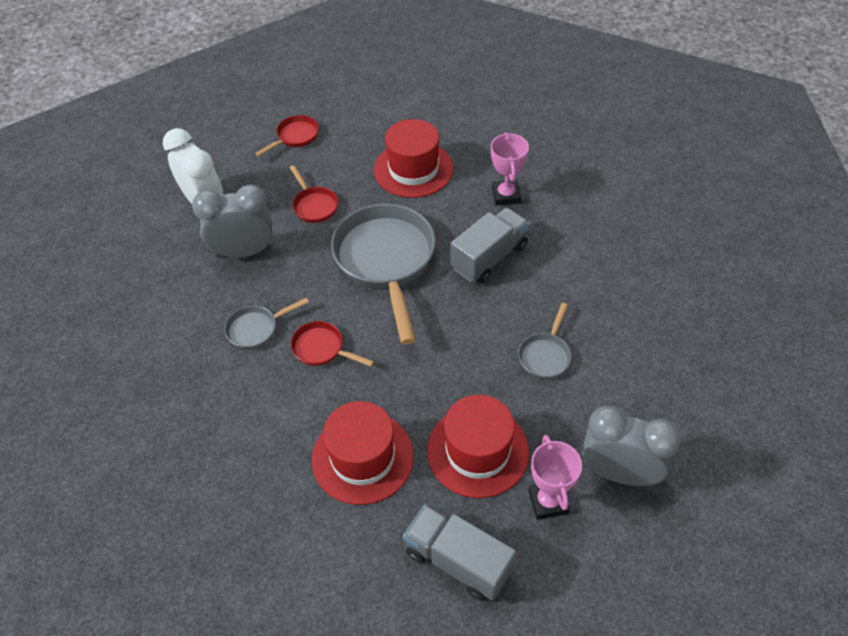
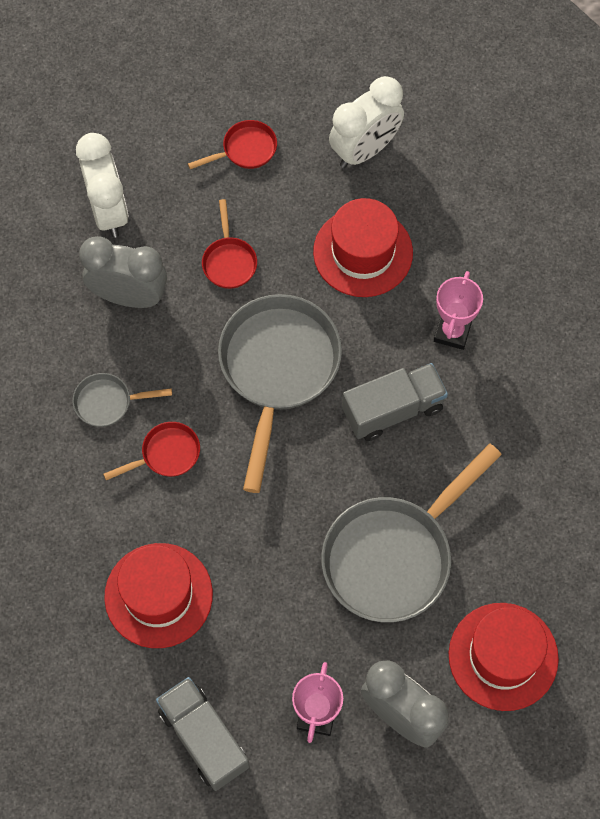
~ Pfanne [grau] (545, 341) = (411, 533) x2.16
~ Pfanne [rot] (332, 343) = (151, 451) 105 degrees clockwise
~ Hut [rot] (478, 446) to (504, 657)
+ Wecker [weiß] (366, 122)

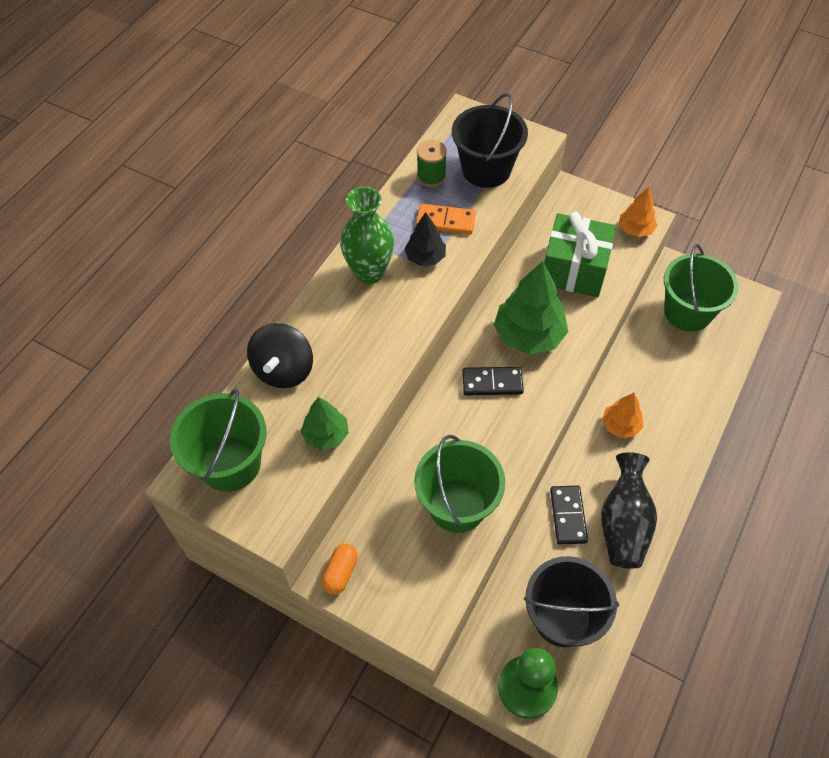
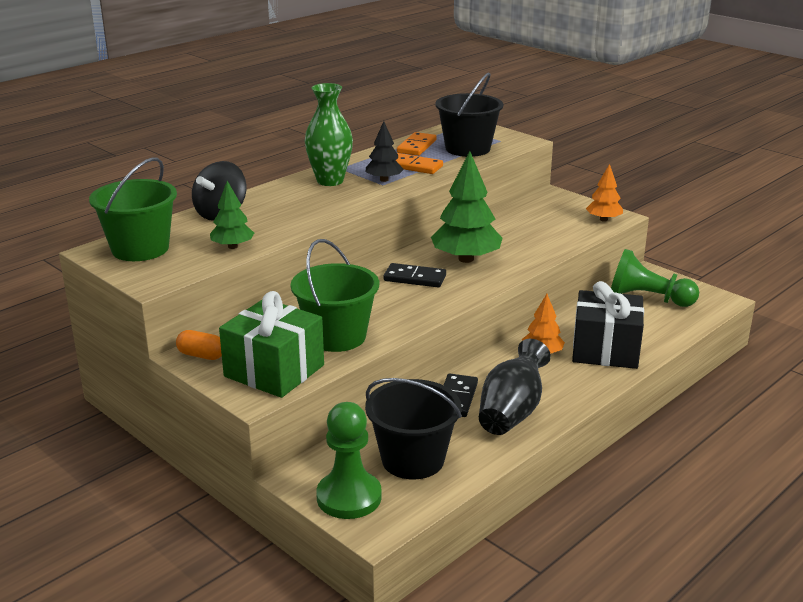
~ Garnrolle [grün] (432, 163) to Dominostein [orange] (417, 144)
~ Geschenk [grün] (580, 254) to (271, 344)
~ Eimer [grün] (701, 288) to Bauer [grün] (655, 278)
~ Kapsel [orange] (340, 569) = (199, 345) 75 degrees clockwise
+ Geschenk [schwarz] (608, 325)

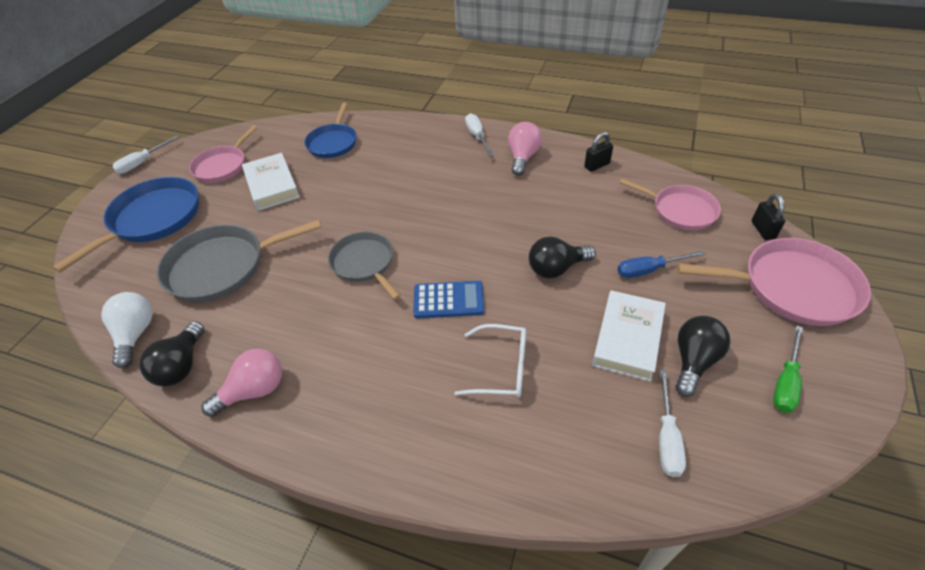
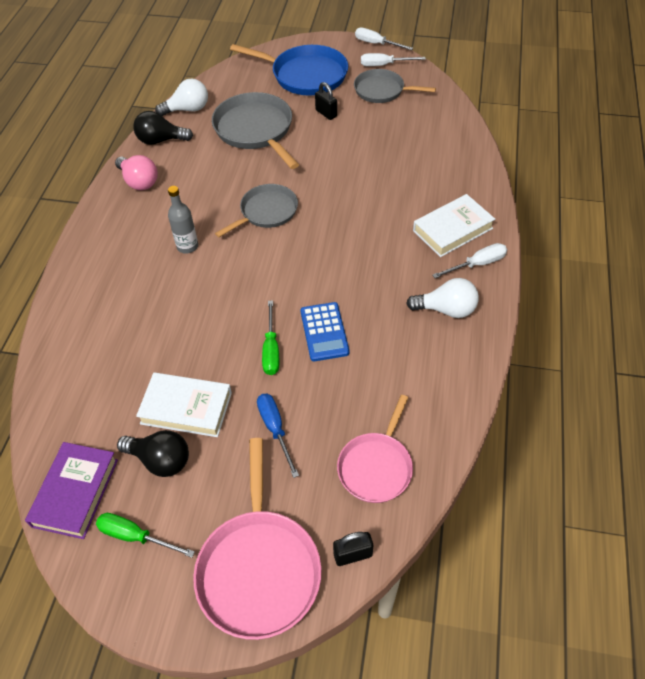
- Pfanne [blau] (330, 130)
~ Glühbirne [rosa] (525, 149) to Glühbirne [weiß] (442, 298)
~ Pfanne [rosa] (223, 154) to Pfanne [grau] (395, 86)
~ Vorhängeschloss [schwarz] (598, 152) to (326, 101)
~ Buch [weiß] (271, 182) to (454, 225)
~ Glühbirne [schwarz] (562, 257) to Schraubenzieher [grün] (270, 337)
~ Taschenrechner [blau] (448, 300) to (324, 331)
- Brille [weiß] (490, 360)
~ Schraubenzieher [weiß] (672, 423) to (393, 59)
+ Flasche [grau] (183, 220)
+ Buch [lila] (71, 490)

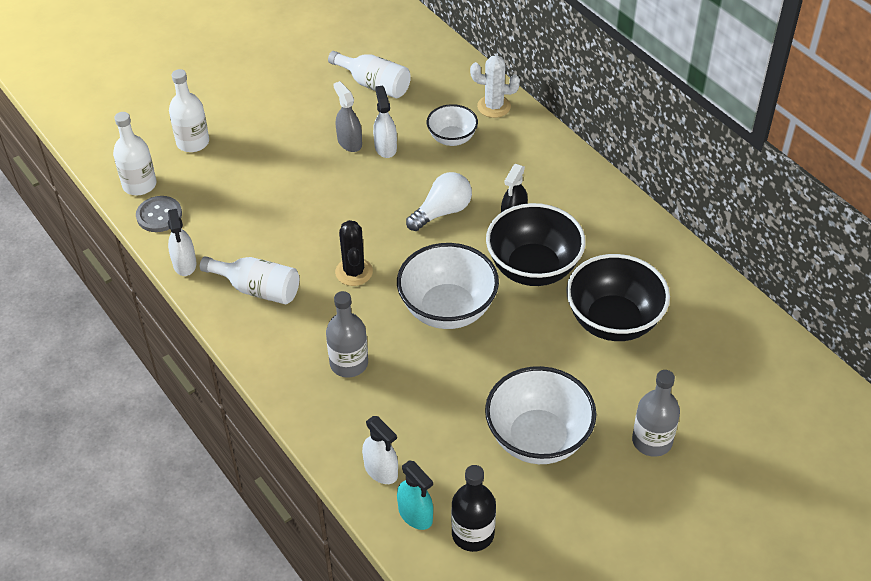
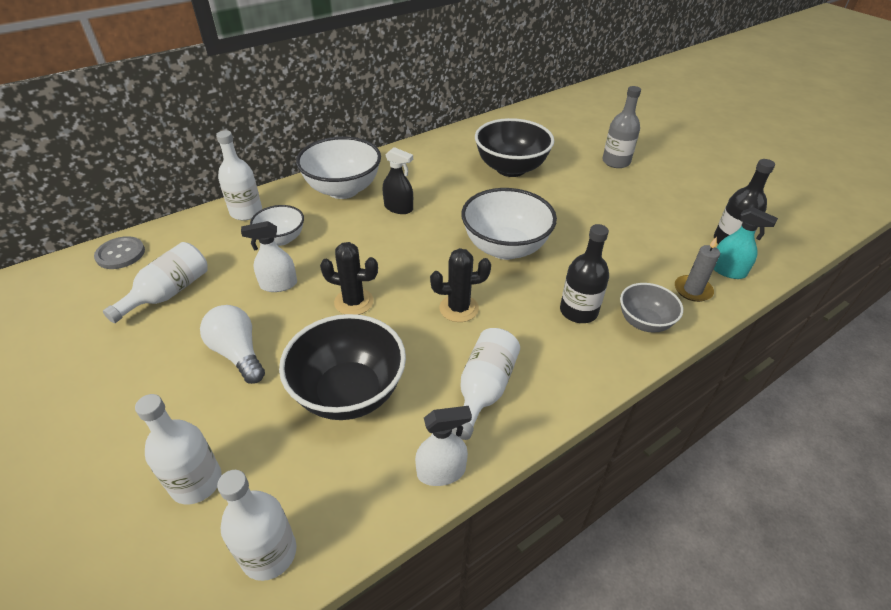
~ Kaktus [weiß] (495, 86) to Flasche [weiß] (239, 175)
- Sprühflasche [grau] (347, 116)
~ Glühbirne [weiß] (439, 201) to (232, 344)
~ Knopf [grau] (159, 214) to (119, 252)
~ Schüssel [schwarz] (536, 244) to (342, 367)
~ Flasche [grau] (347, 334) to Flasche [schwarz] (584, 273)
~ Schüssel [weiß] (540, 415) to (338, 168)
~ Sprühflasche [weiß] (380, 450) to Kerze [grau] (697, 269)
~ Sprühflasche [türkis] (415, 495) = (746, 243) 75 degrees clockwise
+ Kaktus [schwarz] (349, 278)
+ Schüssel [grau] (651, 307)

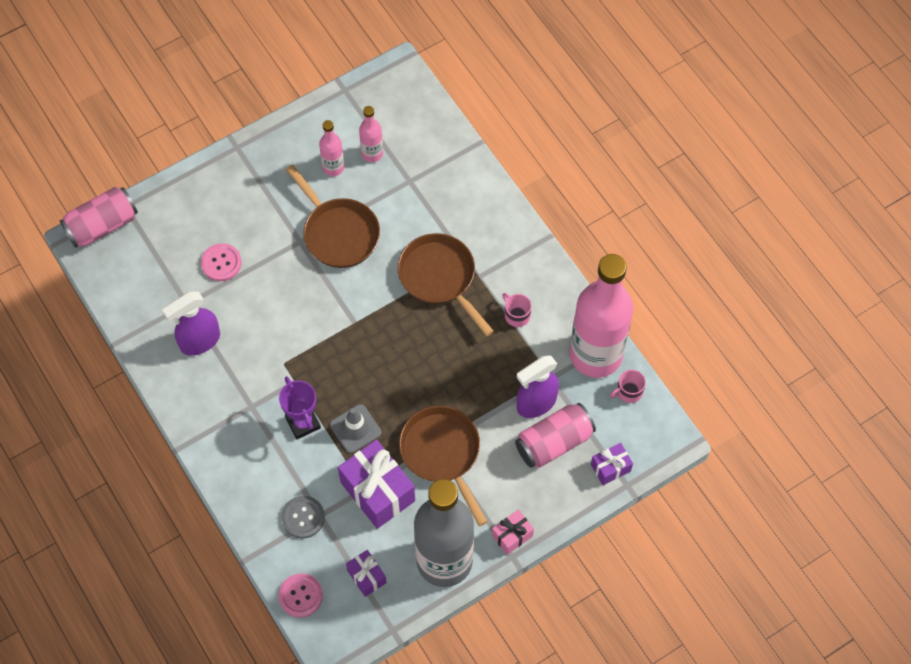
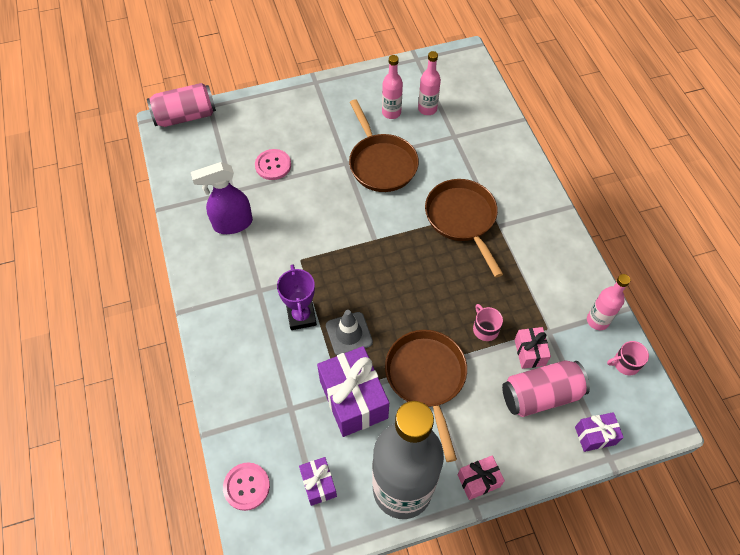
~ Flasche [rosa] (601, 316) = (608, 302) x0.43
~ Tasse [rosa] (517, 310) to (488, 322)
~ Sprühflasche [lila] (538, 387) to Geschenk [rosa] (532, 348)
- Knopf [grau] (303, 517)

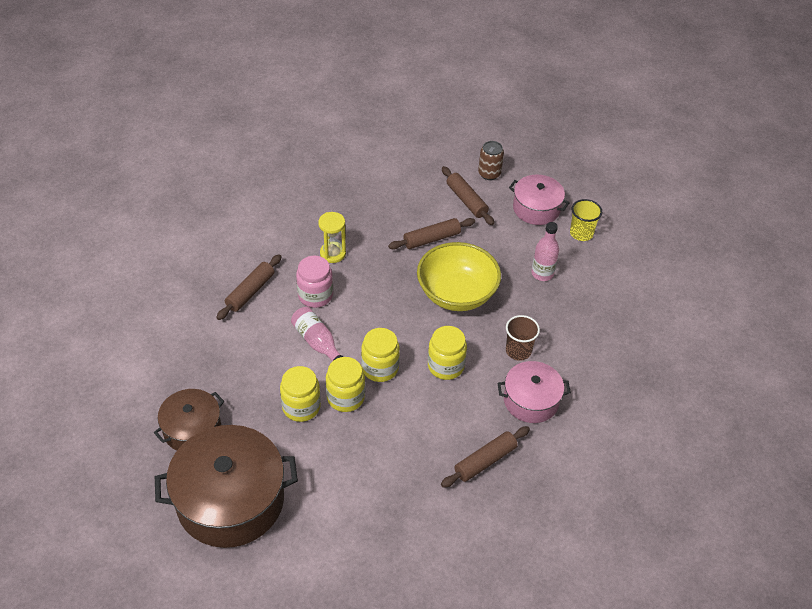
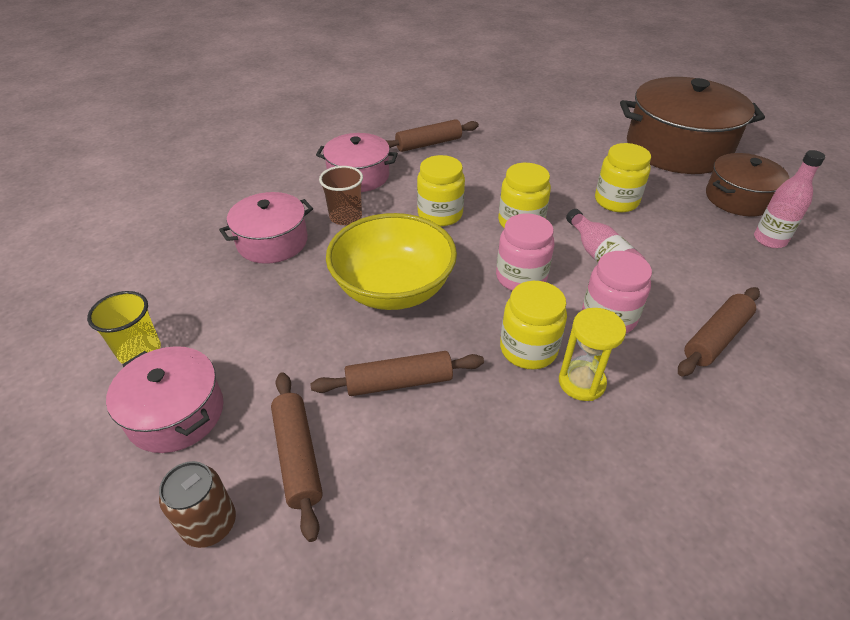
~ Flasche [rosa] (545, 251) to (789, 199)
~ Einmachglas [gelb] (345, 384) to (533, 325)
+ Kochtopf [rosa] (266, 228)
+ Einmachglas [rosa] (525, 252)

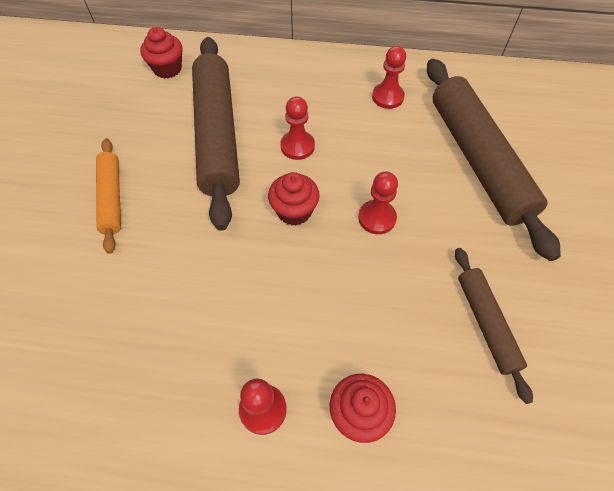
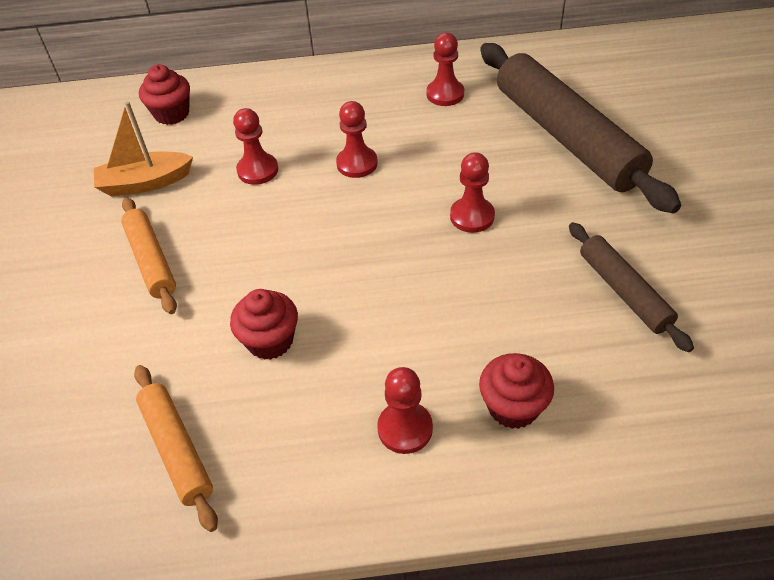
~ Nudelholz [braun] (216, 134) to Bauer [rot] (255, 146)
~ Muffin [rot] (294, 199) to (264, 324)
+ Boot [orange] (143, 148)
+ Nudelholz [orange] (176, 448)

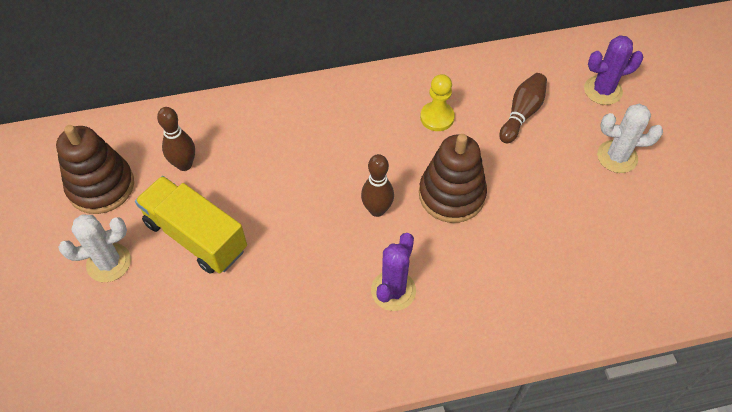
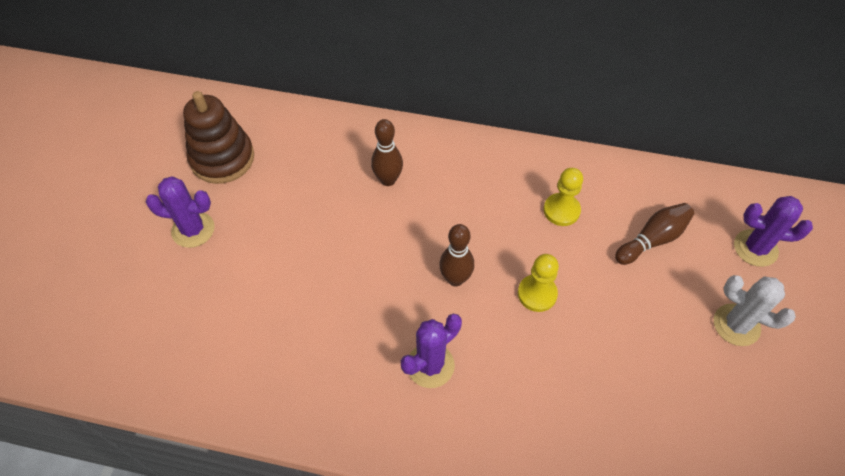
~ Bowlingkegel [braun] (176, 139) to (387, 152)
~ Stapelspielzeug [braun] (453, 178) to Bauer [gelb] (538, 283)
- Lastwagen [gelb] (191, 225)
~ Kaktus [weiß] (95, 248) to Kaktus [lila] (180, 212)

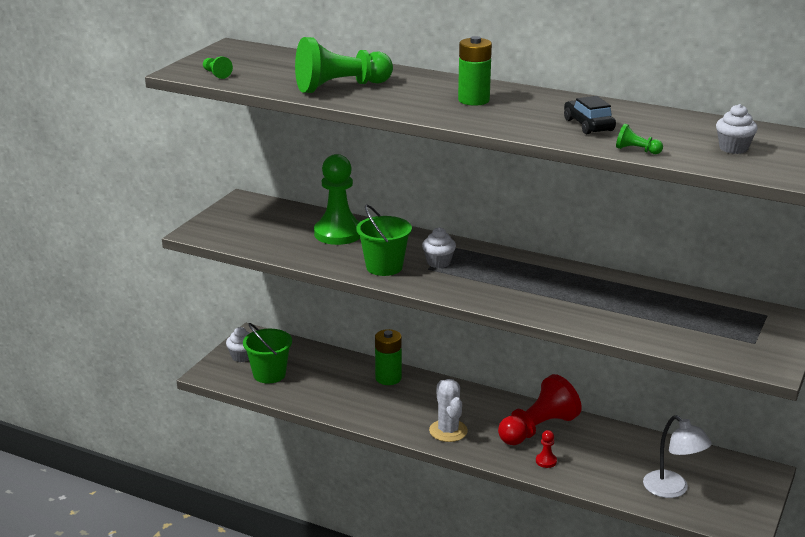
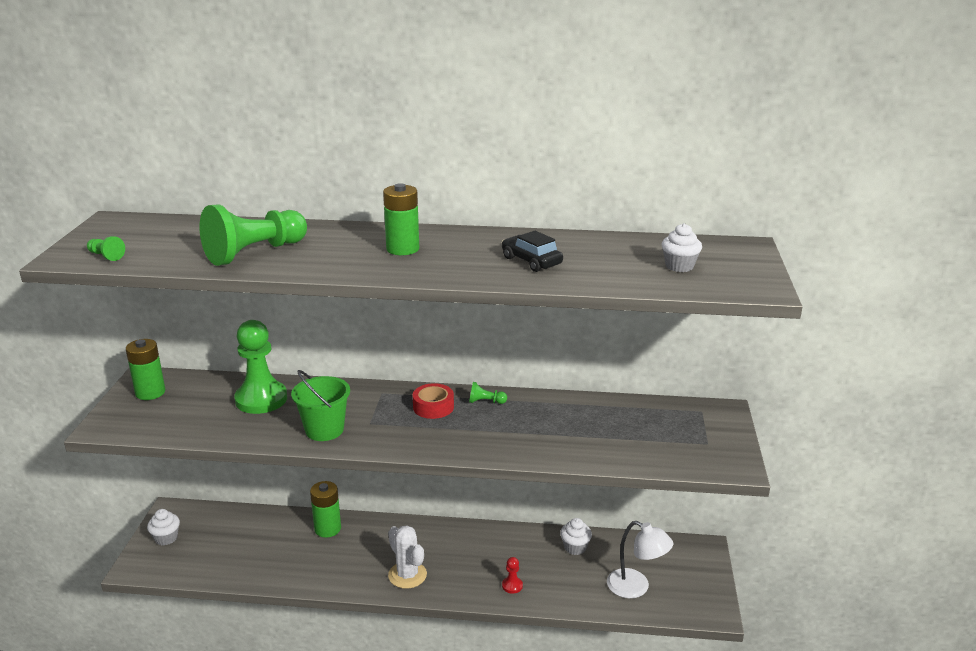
~ Bauer [grün] (639, 139) to (488, 393)
~ Muffin [weiß] (439, 247) to (576, 536)
- Eimer [grün] (267, 353)
- Bauer [rot] (540, 409)
+ Batterie [grün] (145, 369)
+ Klebeband [rot] (433, 401)

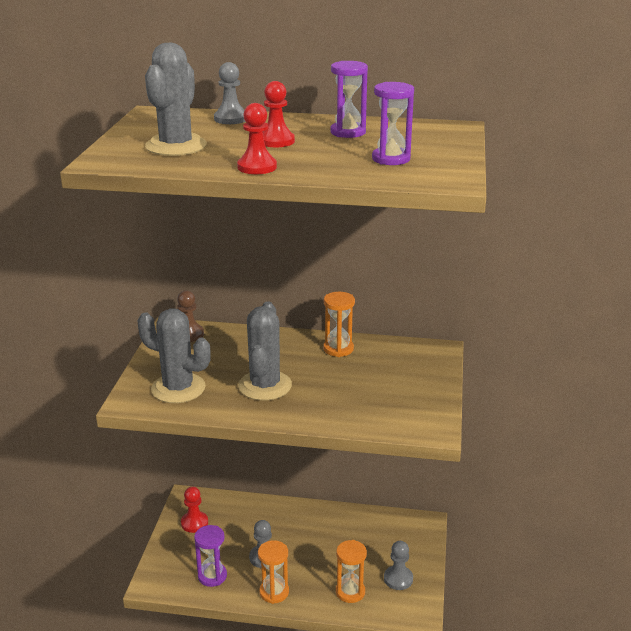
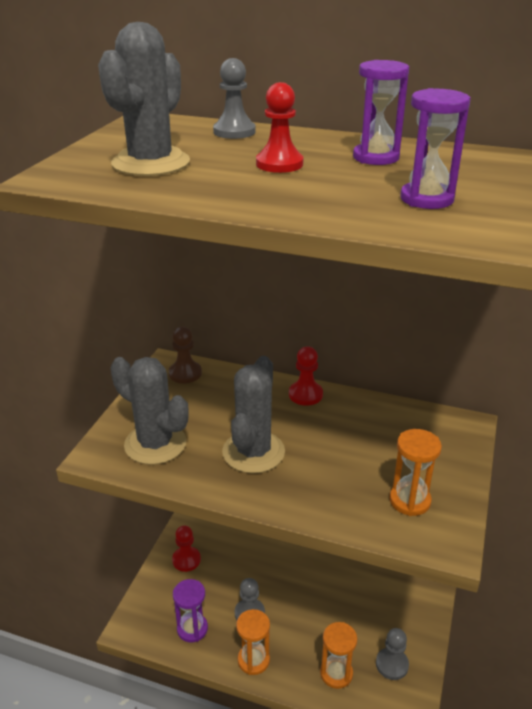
~ Bauer [rot] (257, 138) to (306, 376)
~ Sanduhr [orange] (339, 324) to (415, 472)

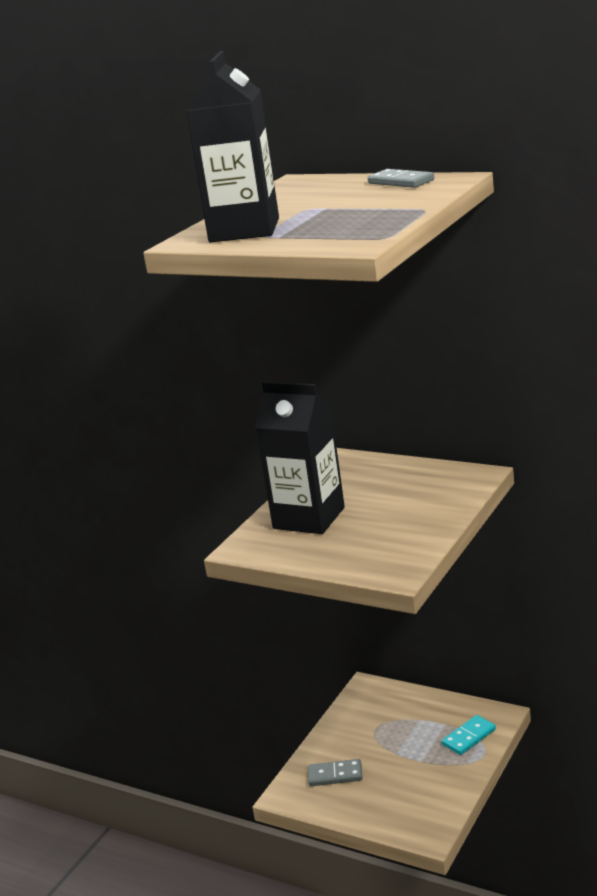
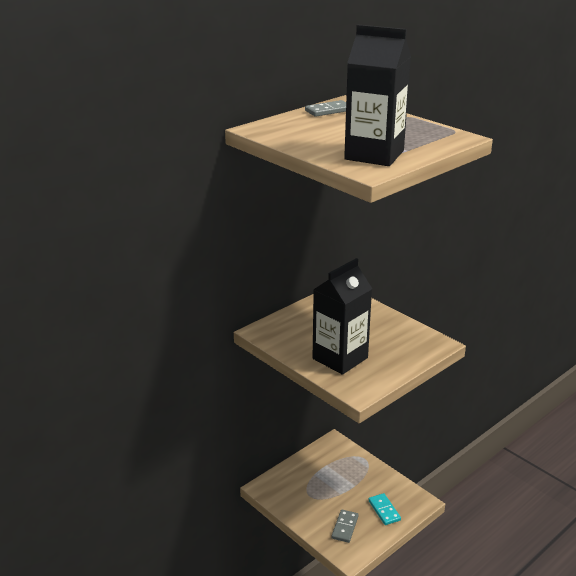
~ Dominostein [türkis] (469, 735) to (385, 509)

